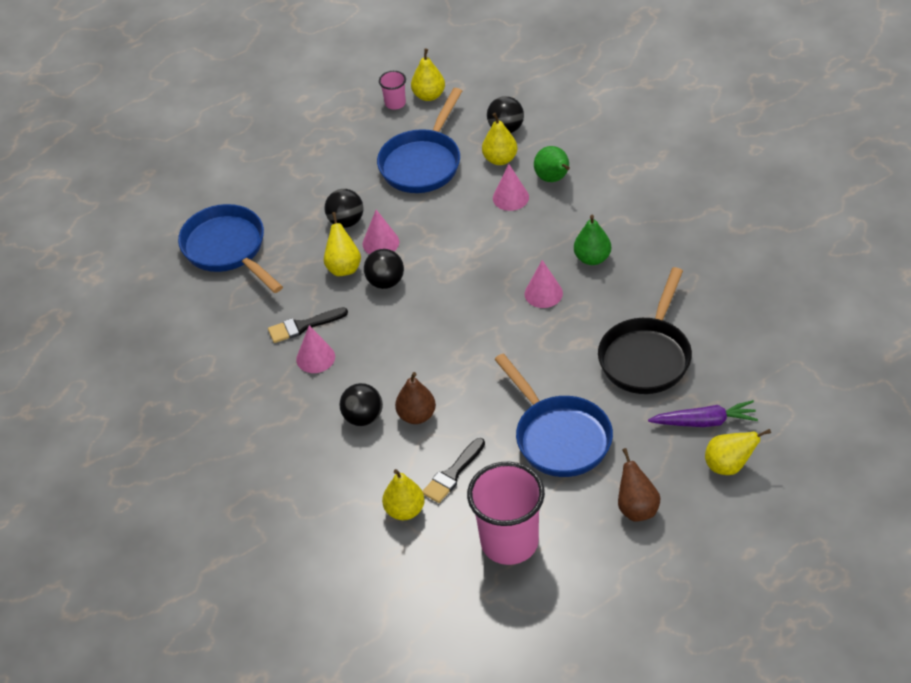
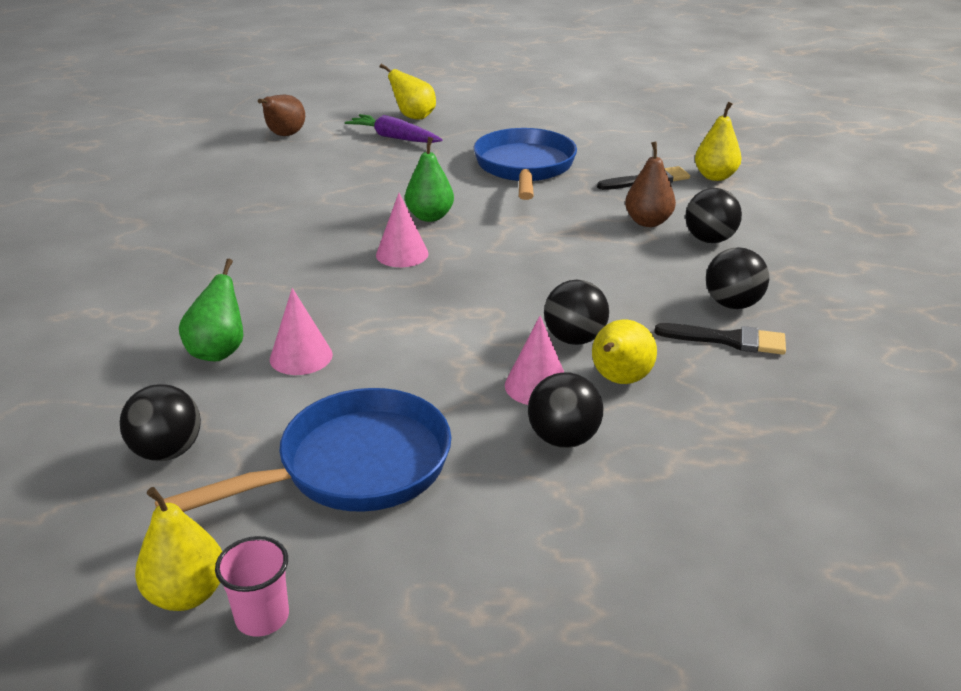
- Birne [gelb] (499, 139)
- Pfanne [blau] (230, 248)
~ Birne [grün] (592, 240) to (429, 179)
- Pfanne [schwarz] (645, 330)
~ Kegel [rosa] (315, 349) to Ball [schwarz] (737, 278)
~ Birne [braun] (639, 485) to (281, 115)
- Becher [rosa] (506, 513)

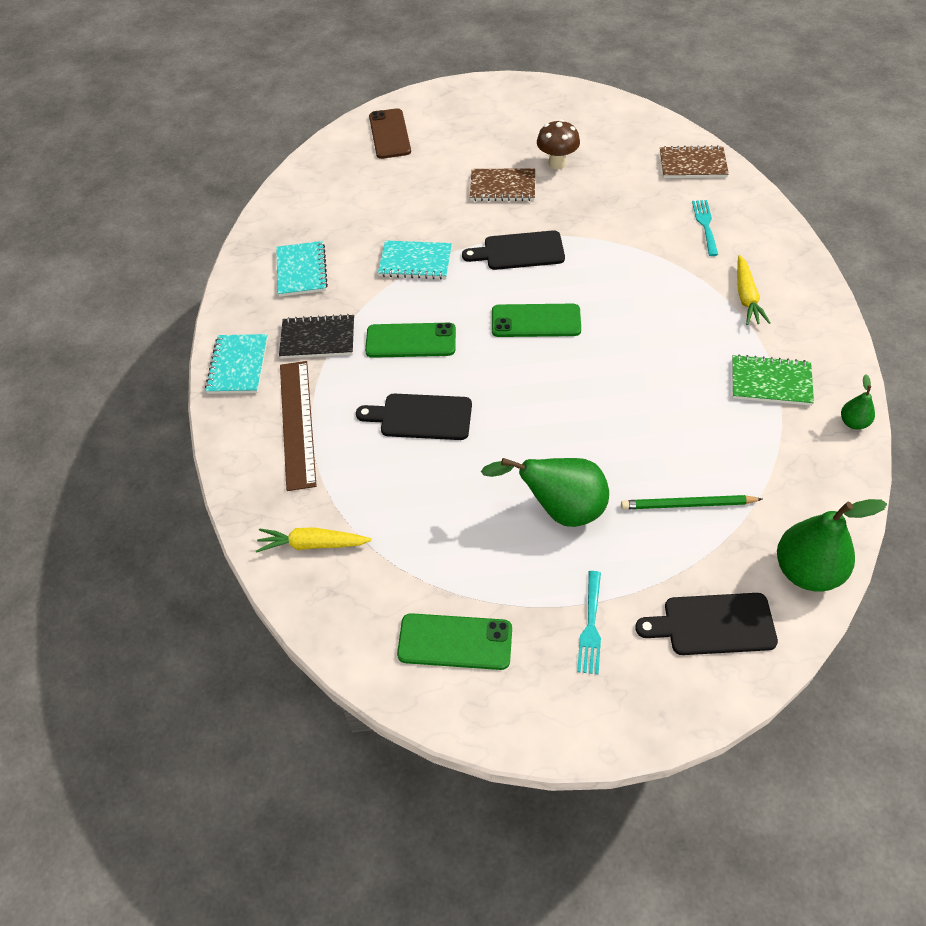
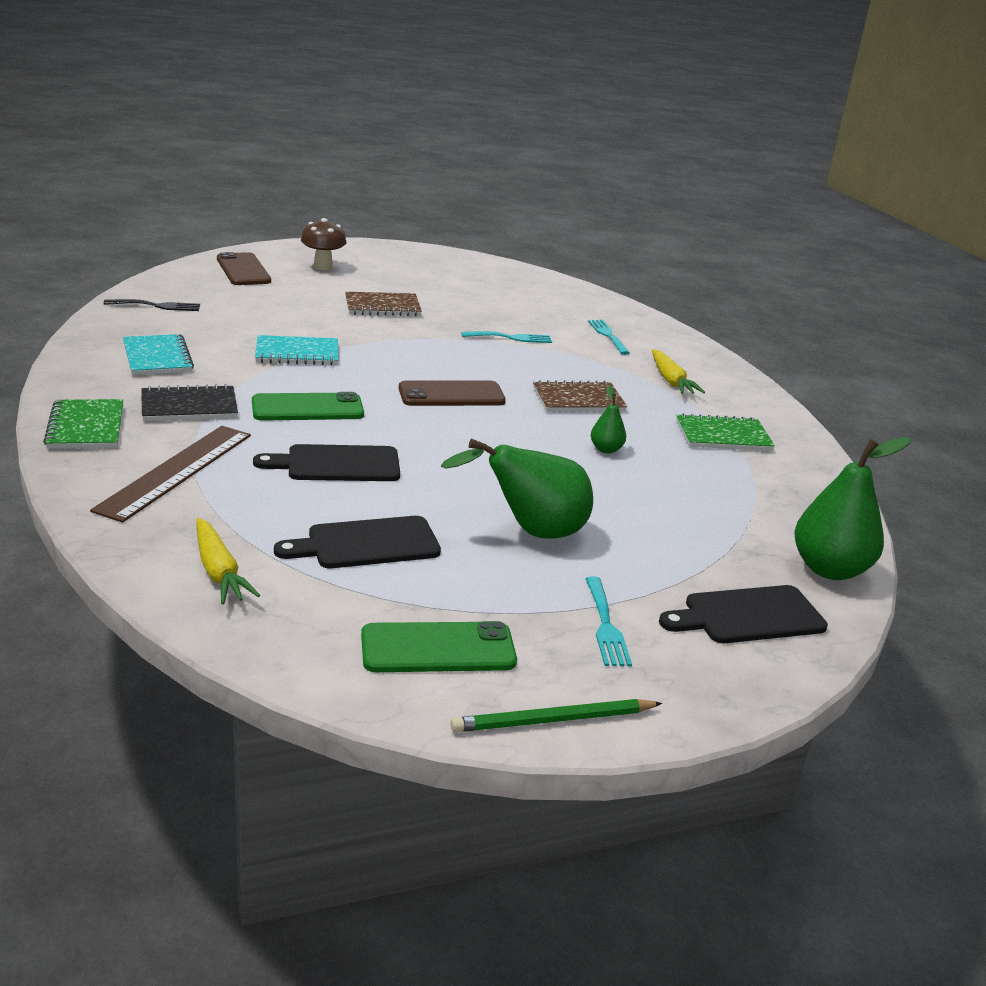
~ Pilz [braun] (558, 144) to (324, 244)
~ Notizbuch [braun] (694, 161) to (580, 396)
~ Schneidebrett [schwarz] (513, 250) to (357, 542)
~ Handy [grün] (536, 320) to Handy [braun] (452, 393)
~ Notizbuch [türkis] (236, 364) to Notizbuch [grün] (83, 424)
~ Lineal [braun] (298, 426) = (170, 474) 45 degrees clockwise
~ Birne [grün] (858, 402) to (608, 419)
~ Bleistift [grün] (691, 502) to (556, 715)
~ Karotte [gelb] (314, 540) = (228, 561) 105 degrees counterclockwise
+ Gabel [schwarz] (152, 305)
+ Gabel [türkis] (506, 337)

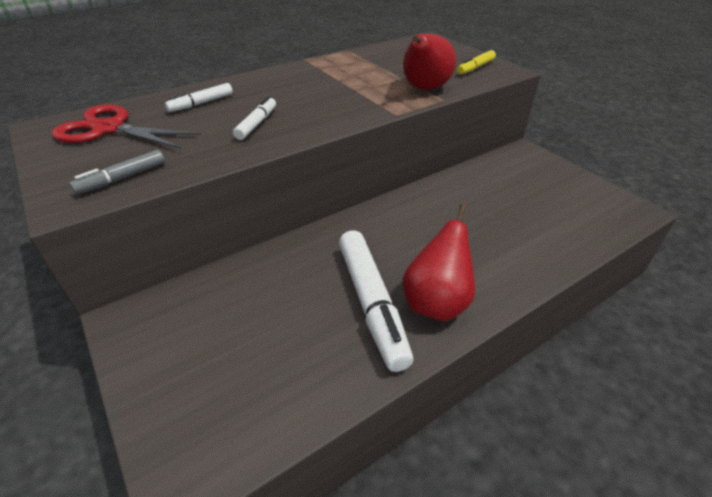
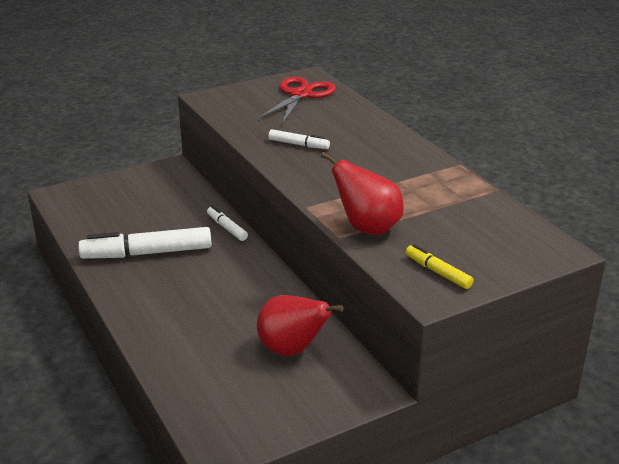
~ Filzstift [weiß] (199, 97) to (227, 223)
- Filzstift [grau] (117, 172)
~ Birne [rot] (439, 262) to (300, 325)

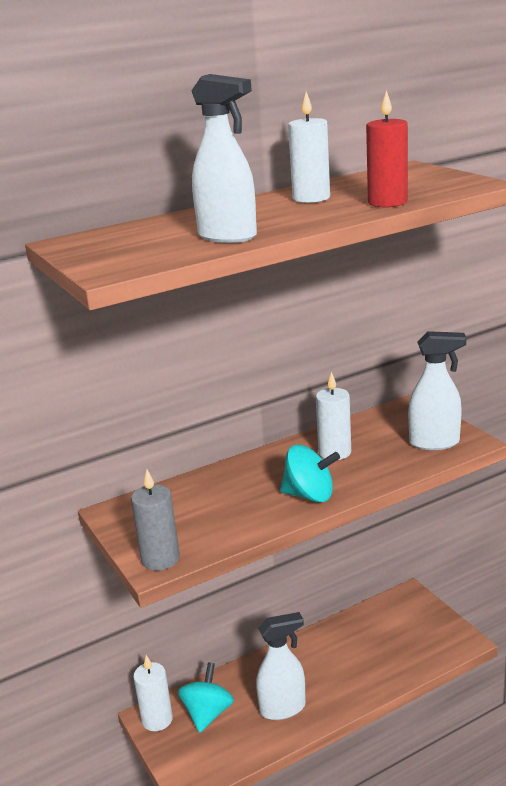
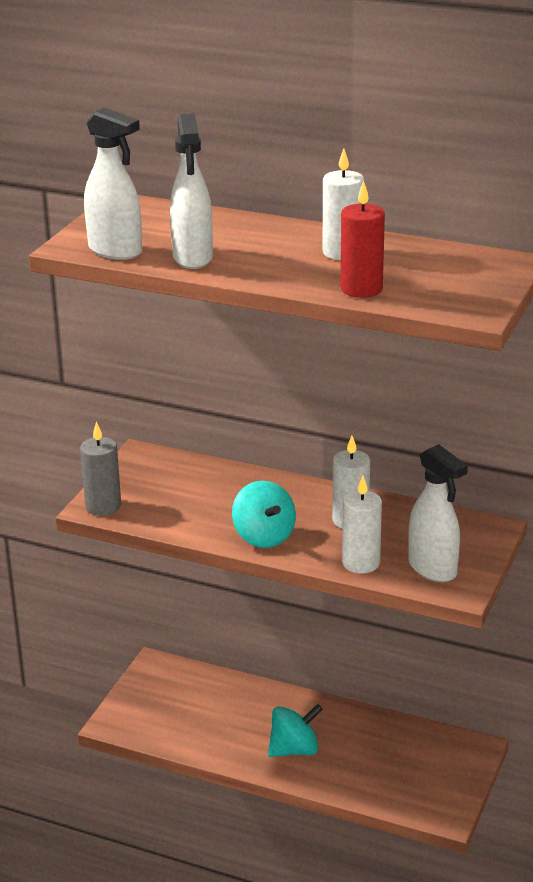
~ Sprühflasche [weiß] (281, 666) to (113, 184)
~ Kerze [weiß] (153, 693) to (362, 525)
~ Kreisel [türkis] (206, 697) to (295, 730)

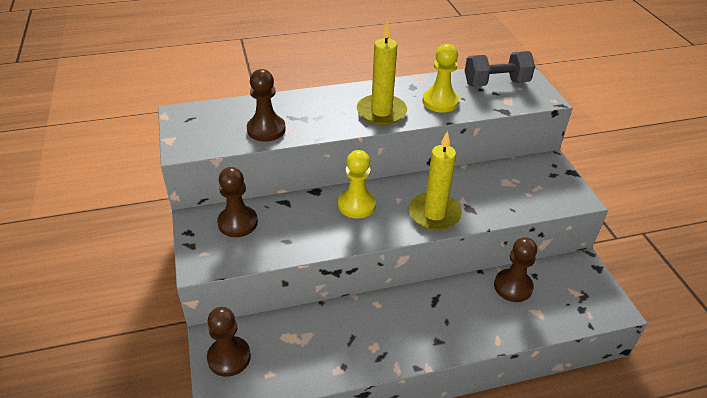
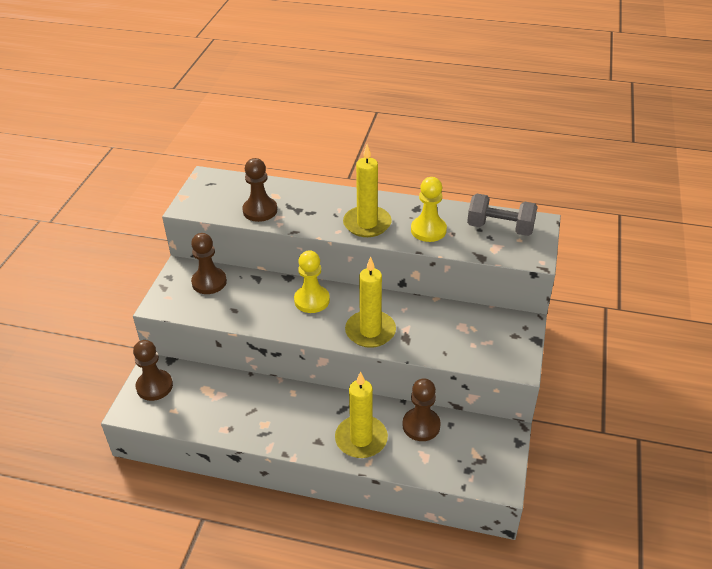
+ Kerze [gelb] (361, 414)

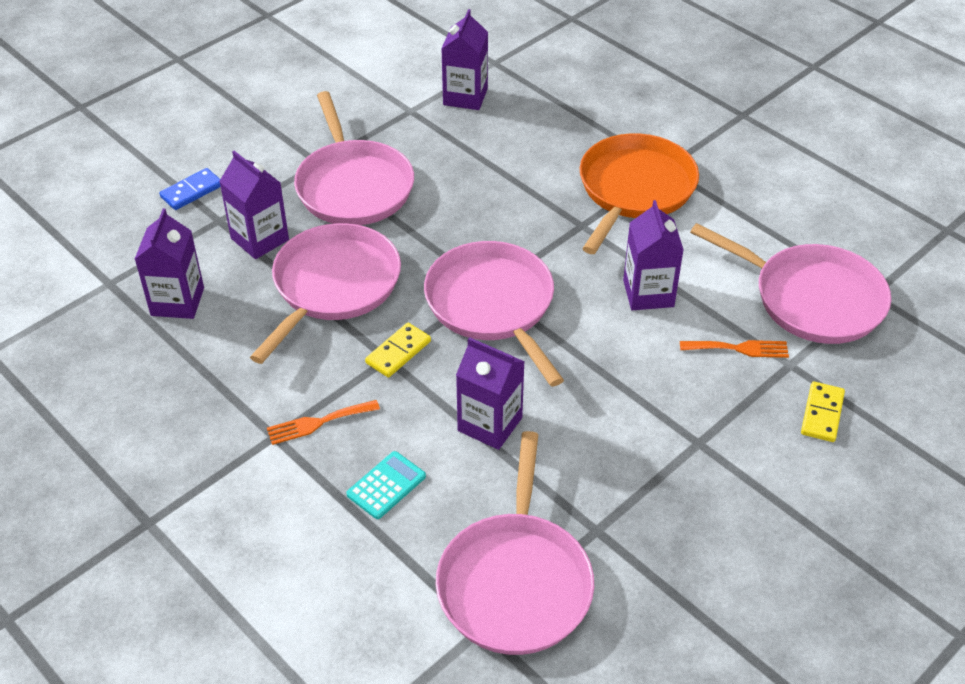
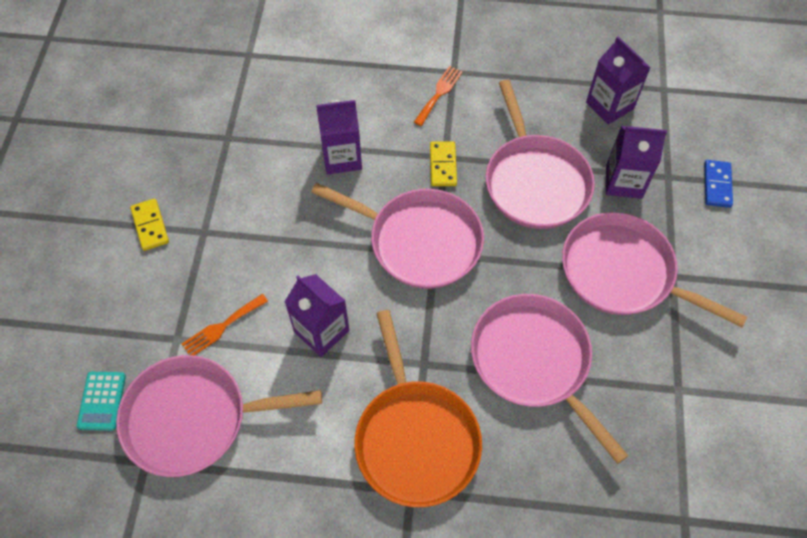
- Getränkekarton [lila] (464, 59)
~ Dominostein [gelb] (823, 411) to (149, 225)
~ Pfanne [rosa] (515, 543) to (550, 379)
~ Taschenrechner [türkis] (386, 485) to (101, 401)

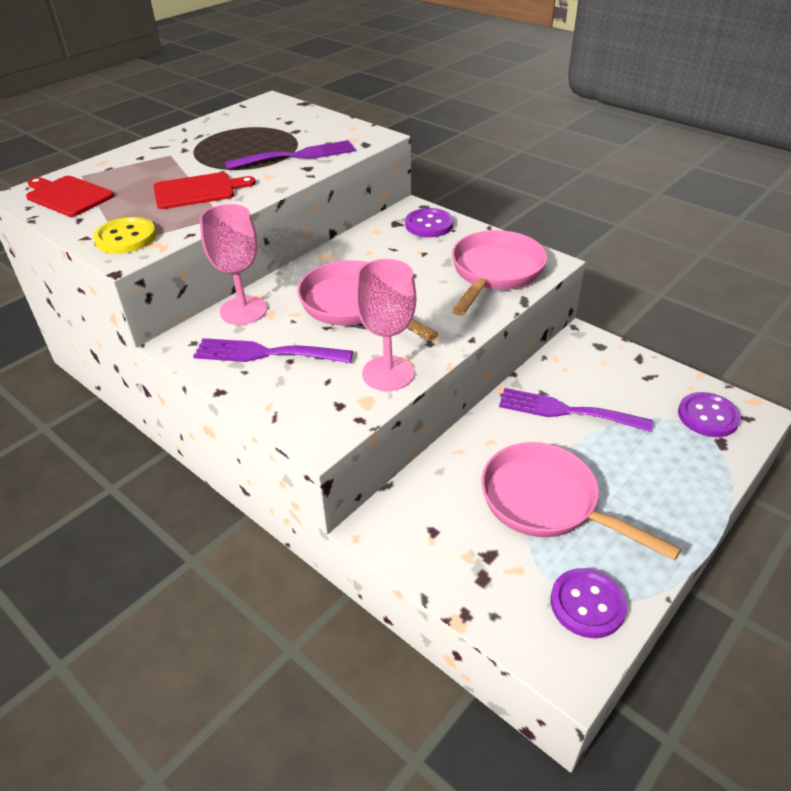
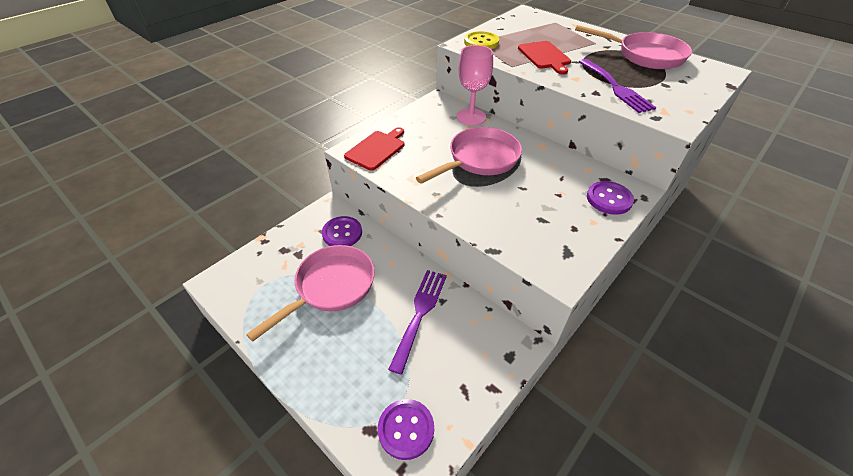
~ Schneidebrett [rot] (70, 196) to (374, 148)
~ Pfanne [rosa] (499, 273) to (633, 47)
- Kelch [rosa] (385, 325)
- Gabel [lila] (273, 350)
~ Knopf [lila] (589, 603) to (342, 231)

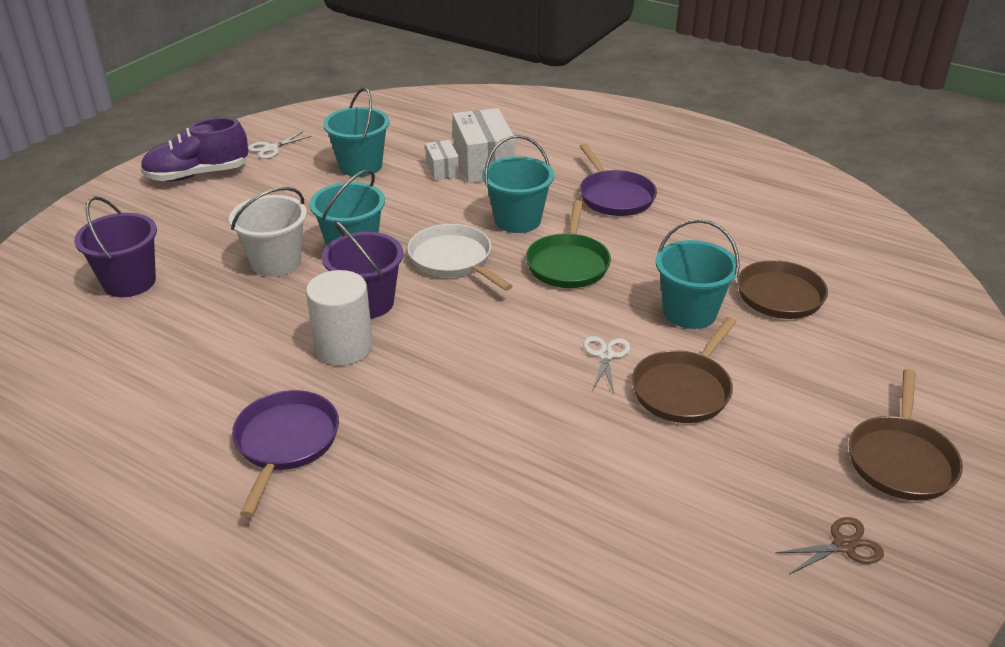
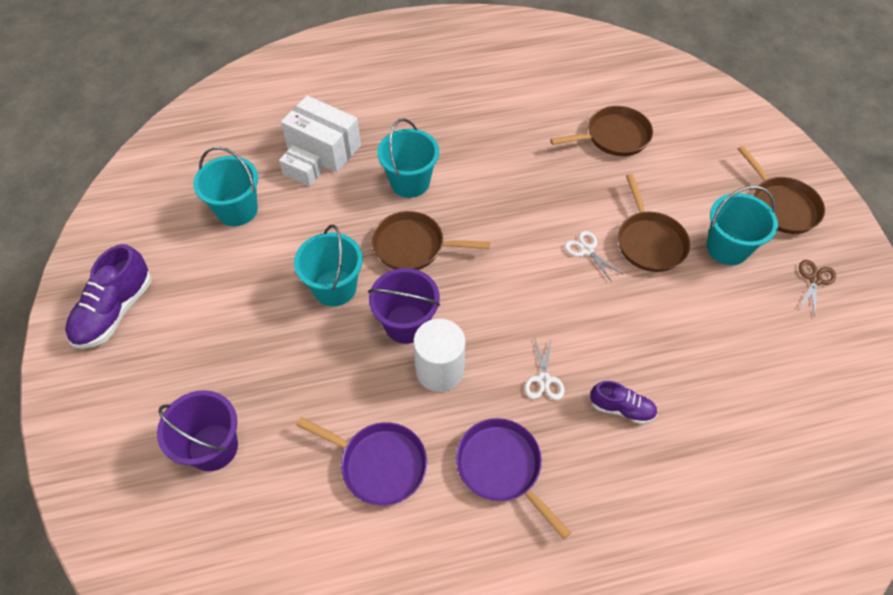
~ Schere [weiß] (280, 145) to (544, 368)
~ Pfanne [lila] (618, 180) to (361, 461)
- Eimer [weiß] (268, 232)
- Pfanne [grün] (568, 244)
~ Eimer [türkis] (698, 274) to (742, 225)
~ Pfanne [weiß] (459, 257) to Pfanne [braun] (431, 240)
+ Schuh [lila] (623, 402)

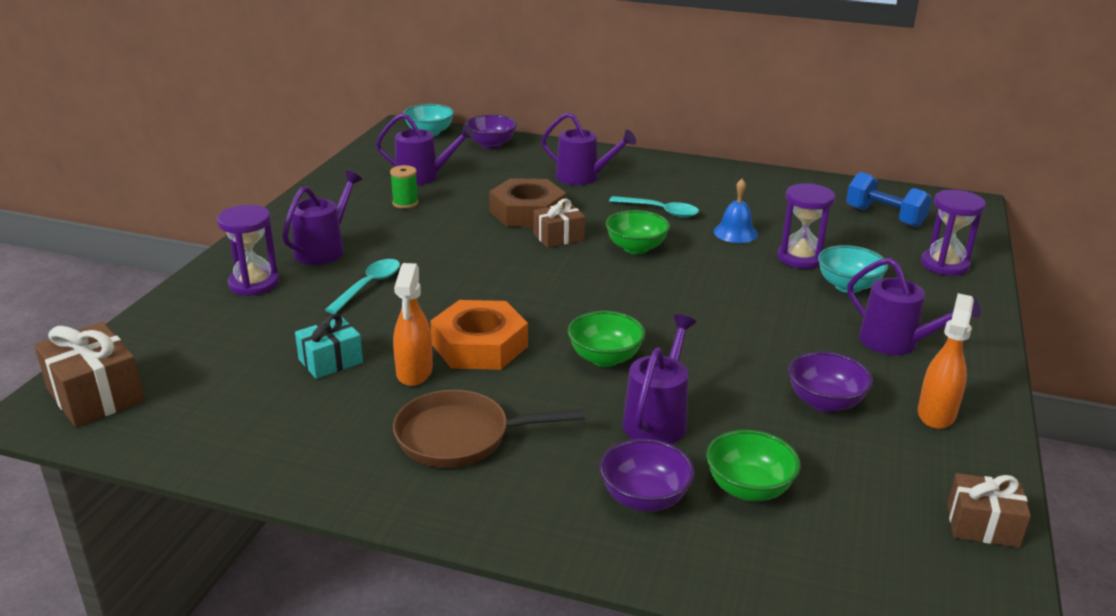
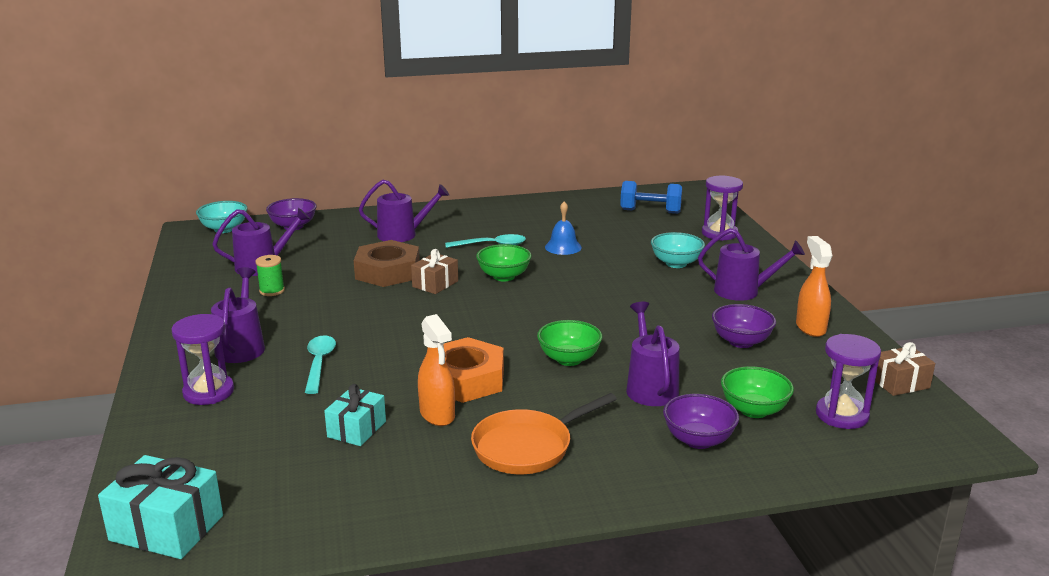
~ Sanduhr [lila] (806, 226) to (848, 381)
~ Geschenk [braun] (89, 374) to Geschenk [türkis] (160, 507)
~ Pfanne [braun] (489, 429) to Pfanne [orange] (544, 433)

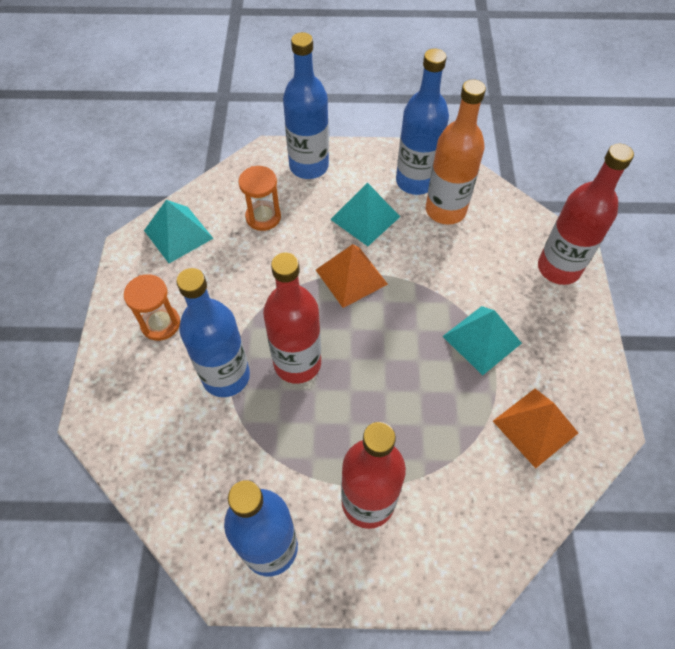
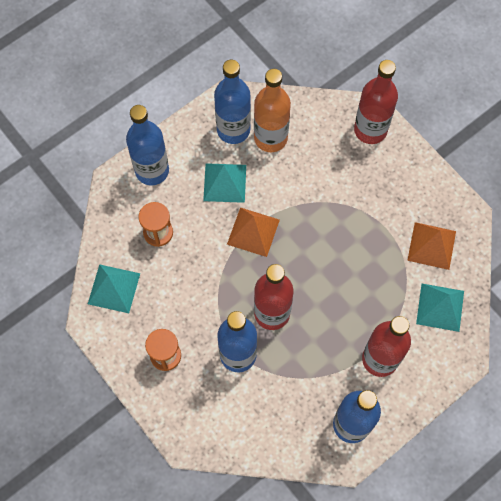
~ Pyramide [türkis] (482, 340) to (440, 308)

